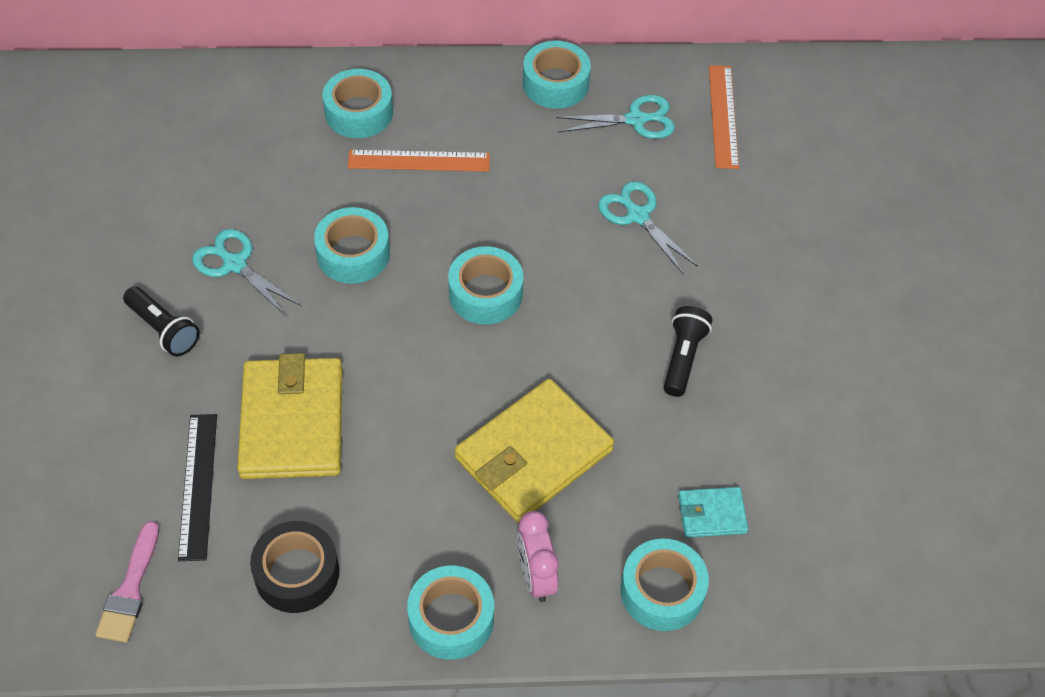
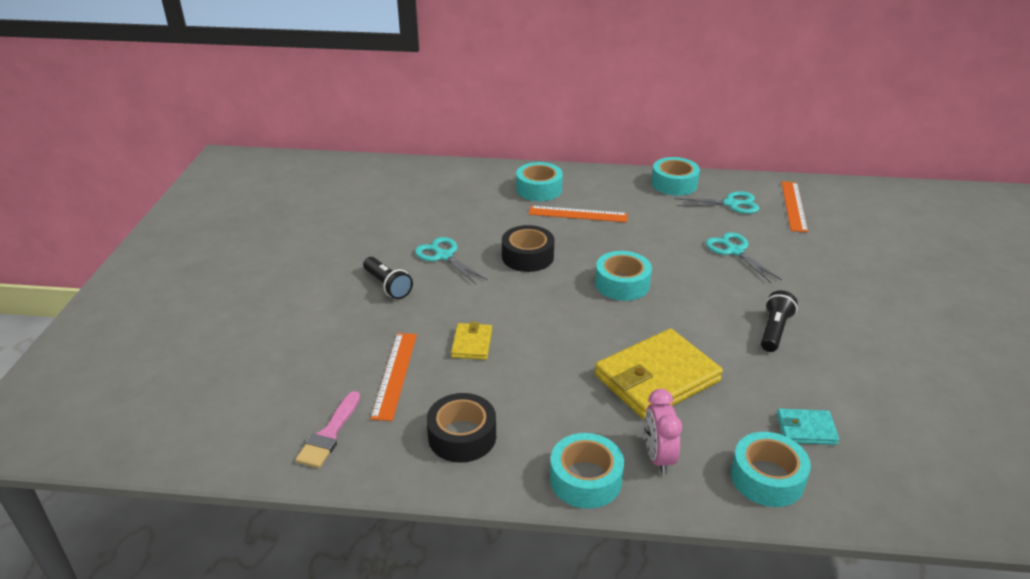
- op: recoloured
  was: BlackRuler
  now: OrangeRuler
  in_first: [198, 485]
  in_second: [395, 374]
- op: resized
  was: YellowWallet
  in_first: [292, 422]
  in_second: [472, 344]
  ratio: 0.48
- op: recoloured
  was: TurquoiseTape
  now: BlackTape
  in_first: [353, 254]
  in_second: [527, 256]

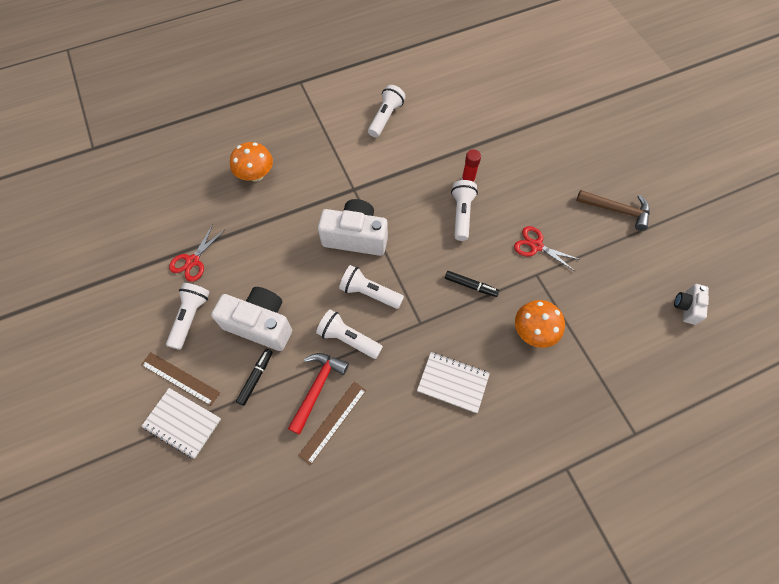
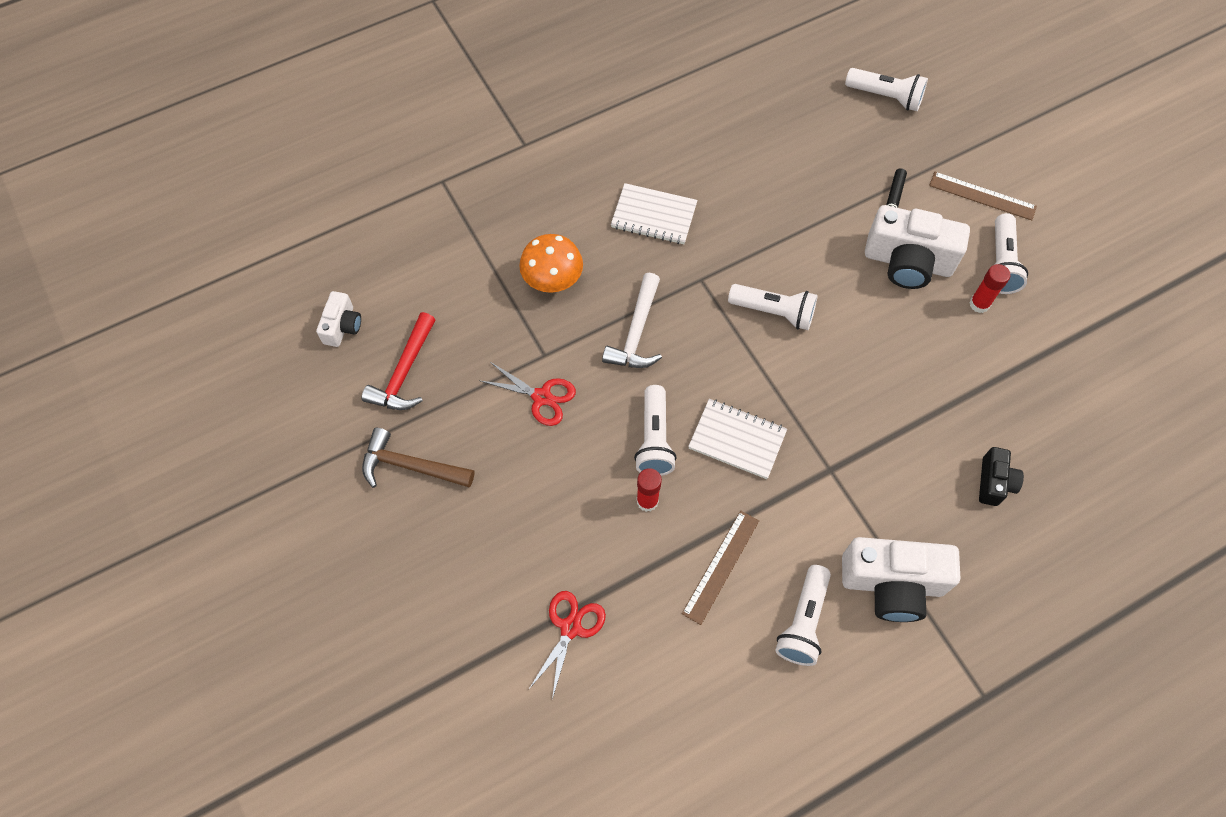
- op: moved
  was: RedHammer
  in_first: [317, 388]
  in_second: [404, 372]
- op: moved
  was: RedScissors
  in_first: [193, 261]
  in_second: [570, 627]
- op: replaced
  was: BlackMarker
  now: WhiteHammer
  in_first: [470, 286]
  in_second: [636, 332]
- op: moved
  was: BrownRuler
  in_first: [333, 422]
  in_second: [721, 566]
- op: moved
  was: WhiteNotebook
  in_first: [182, 423]
  in_second: [737, 439]
- op: moved
  was: WhiteCamera
  in_first: [356, 237]
  in_second: [892, 584]
- op: moved
  was: WhiteFlashlight
  in_first: [348, 339]
  in_second: [886, 97]
- op: added
  now: RedGlueStick
  in_second: [979, 304]
- op: replaced
  was: OrangeMushroom
  now: BlackCamera
  in_first: [256, 175]
  in_second: [994, 482]

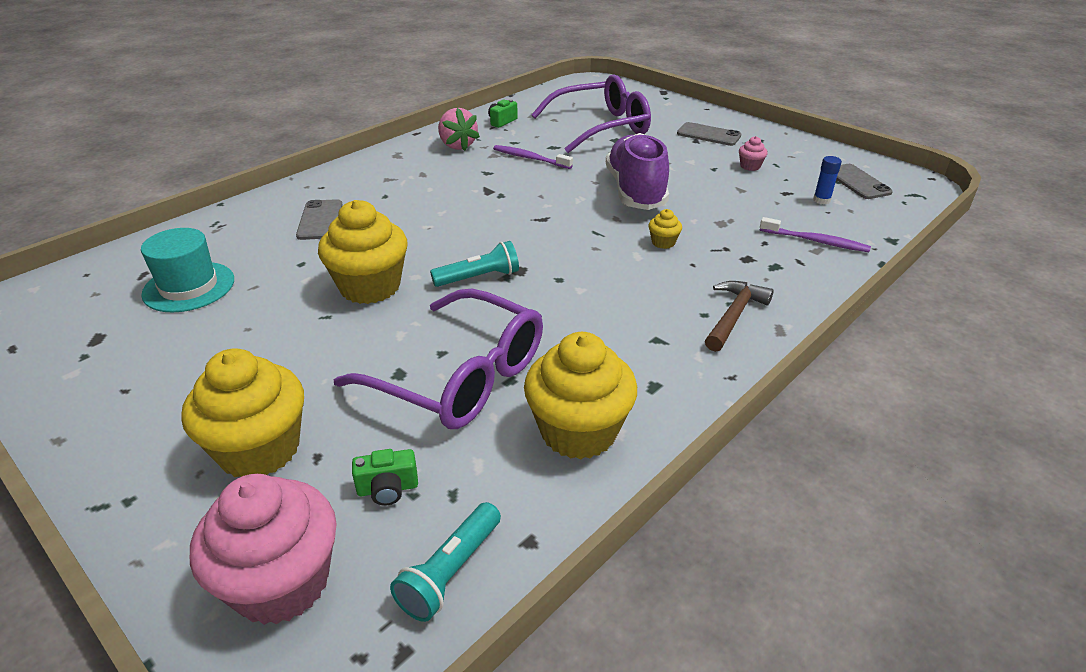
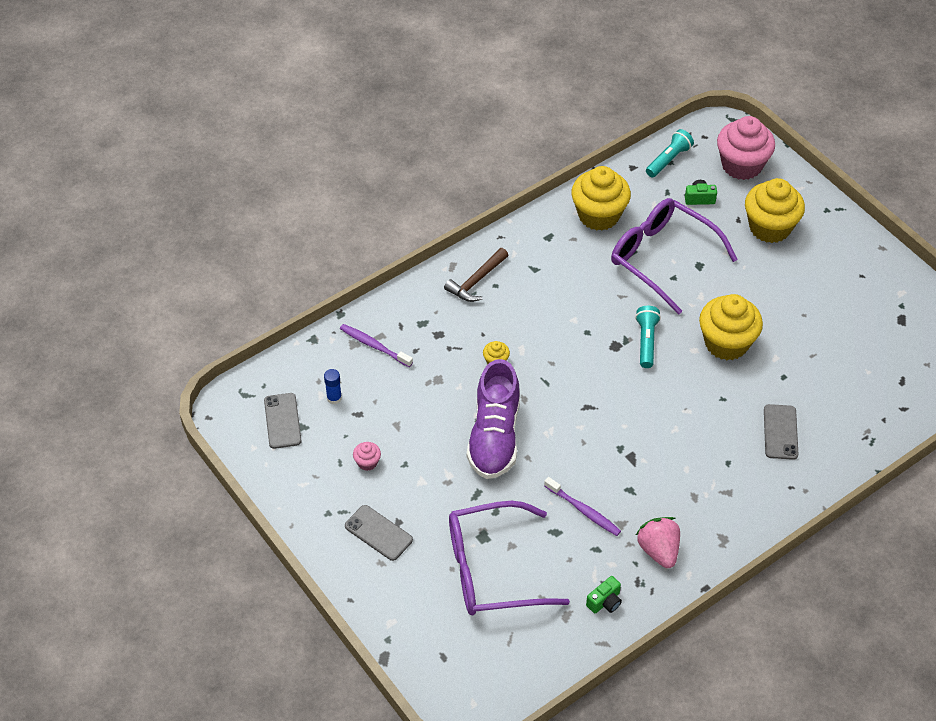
- op: turned
  was: TurquoiseFlashlight
  in_first: [479, 278]
  in_second: [646, 341]
  clockwise: 105
- op: removed
  was: TurquoiseHat
  in_first: [189, 287]

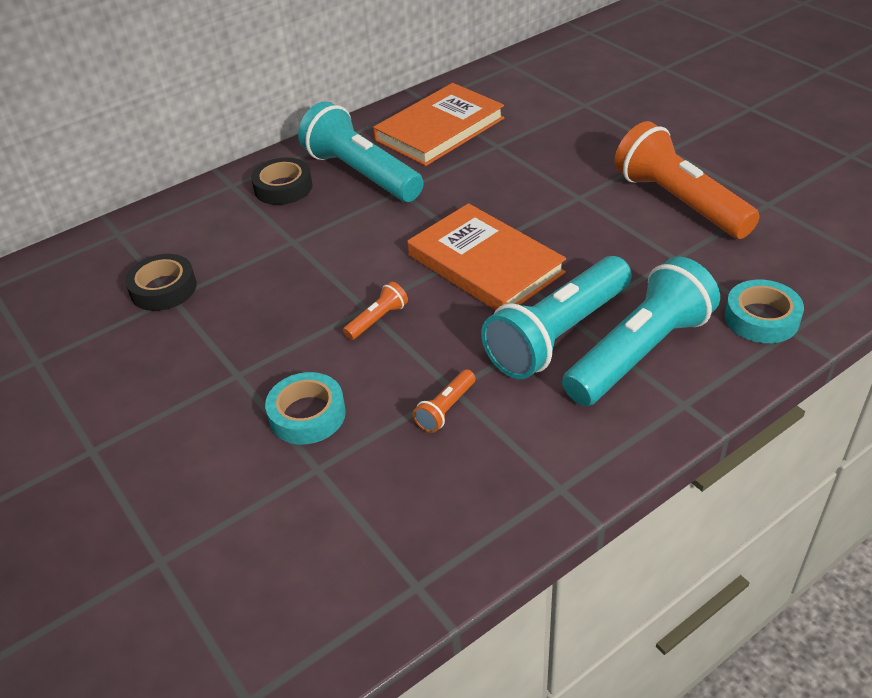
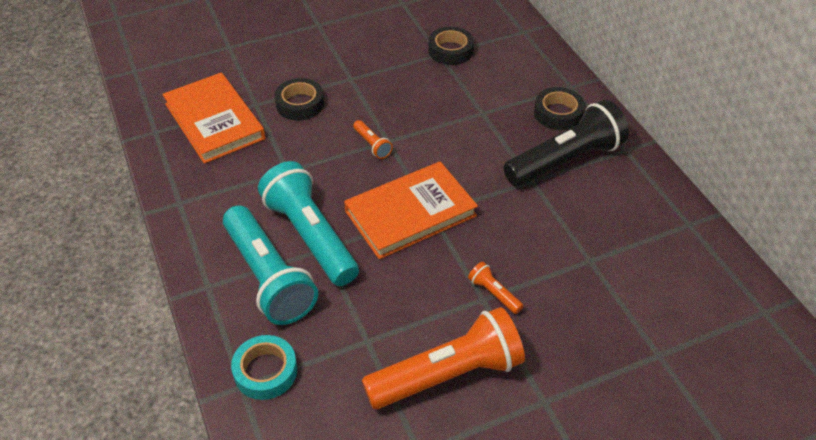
- op: moved
  was: OrangeBook
  in_first: [440, 129]
  in_second: [214, 121]
- op: recoloured
  was: TurquoiseTape
  now: BlackTape
  in_first: [307, 414]
  in_second: [300, 104]
- op: moved
  was: OrangeFlashlight
  in_first: [446, 409]
  in_second: [494, 293]
- op: recoloured
  was: TurquoiseFlashlight
  now: BlackFlashlight
  in_first: [362, 174]
  in_second: [565, 160]

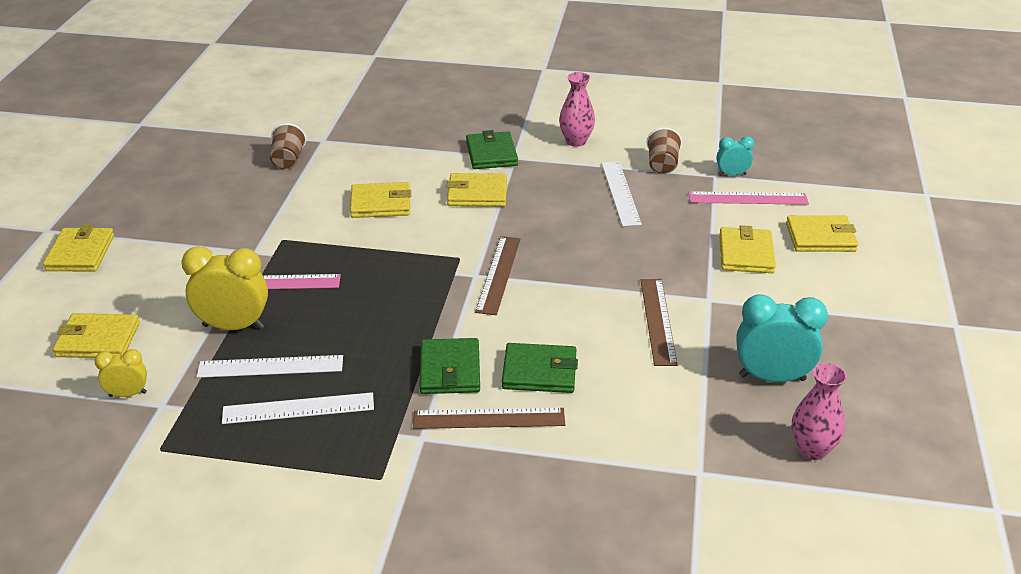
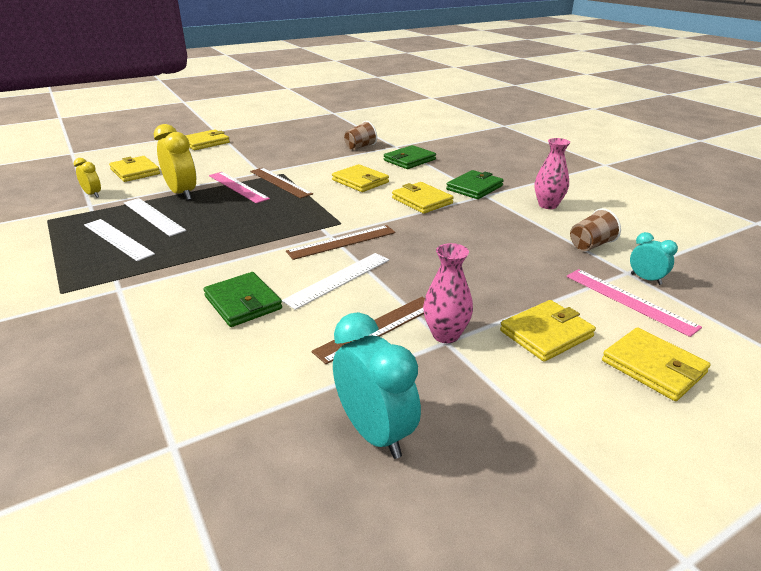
- op: moved
  was: BrownRuler
  in_first: [489, 418]
  in_second: [280, 182]
- op: moved
  was: WhiteRuler
  in_first: [621, 193]
  in_second: [338, 280]
- op: moved
  was: GreenWallet
  in_first: [450, 370]
  in_second: [409, 160]
- op: moved
  was: PinkVase
  in_first: [812, 450]
  in_second: [445, 335]

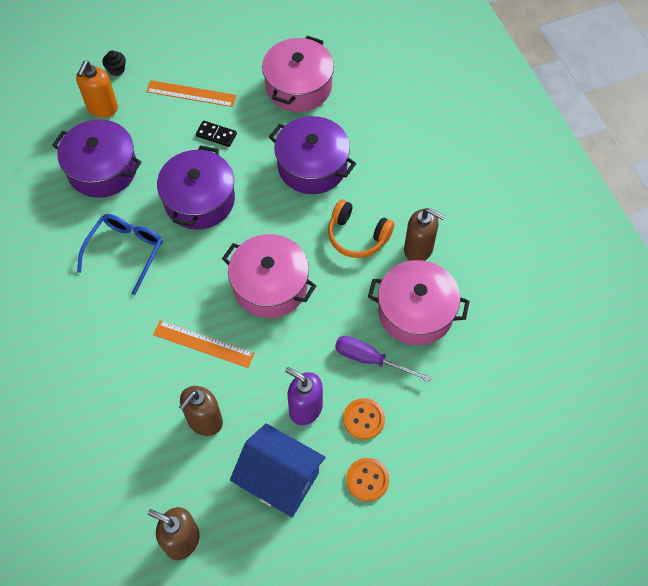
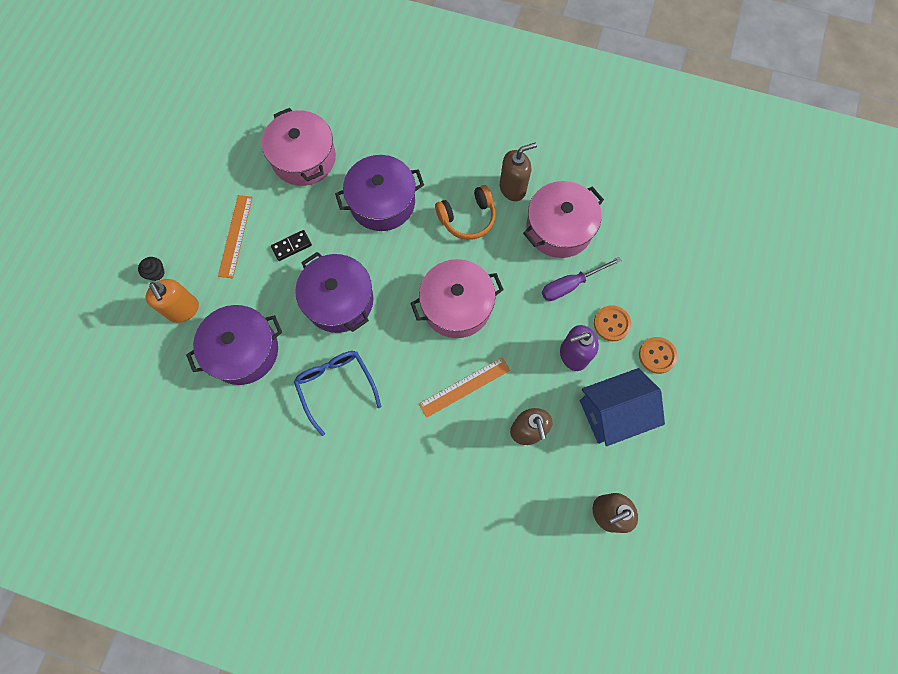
- op: turned
  was: OrangeRuler
  in_first: [191, 93]
  in_second: [235, 236]
  clockwise: -45

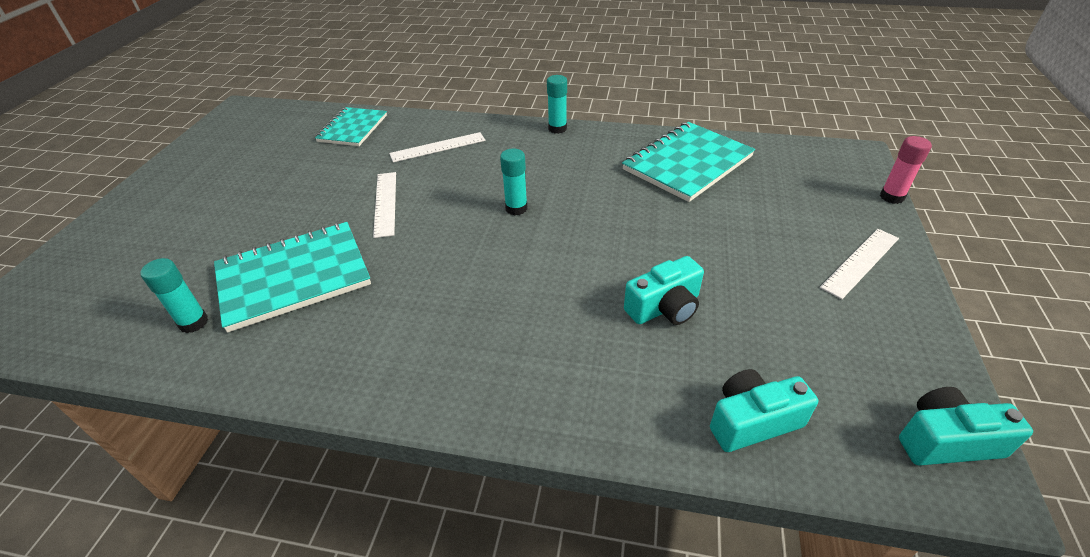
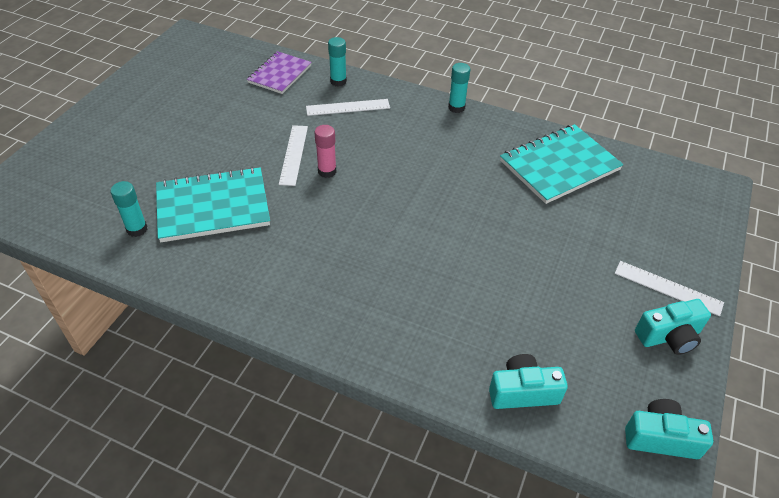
- op: recoloured
  was: TurquoiseNotebook
  now: PurpleNotebook
  in_first: [353, 128]
  in_second: [279, 74]
- op: moved
  was: PinkGlueStick
  in_first: [891, 197]
  in_second: [327, 171]
- op: moved
  was: TurquoiseGlueStick
  in_first: [516, 208]
  in_second: [338, 81]
- op: turned
  was: WhiteRuler
  in_first: [860, 262]
  in_second: [668, 288]
  clockwise: 60
- op: moved
  was: TurquoiseCamera
  in_first: [664, 307]
  in_second: [669, 336]

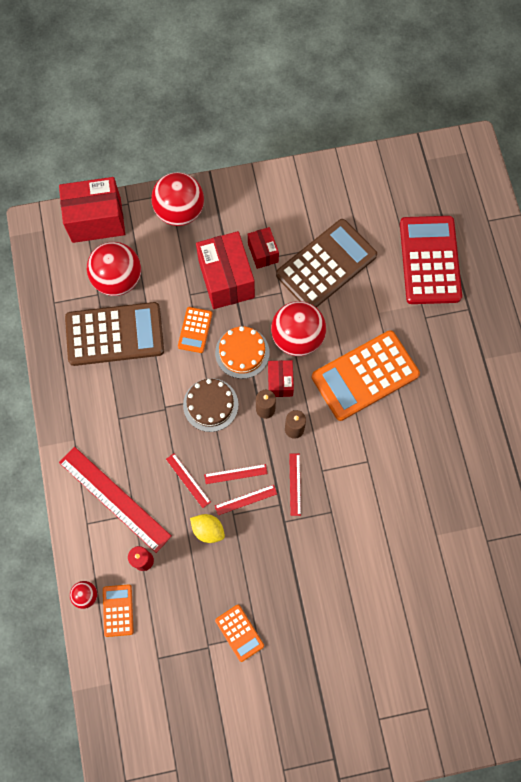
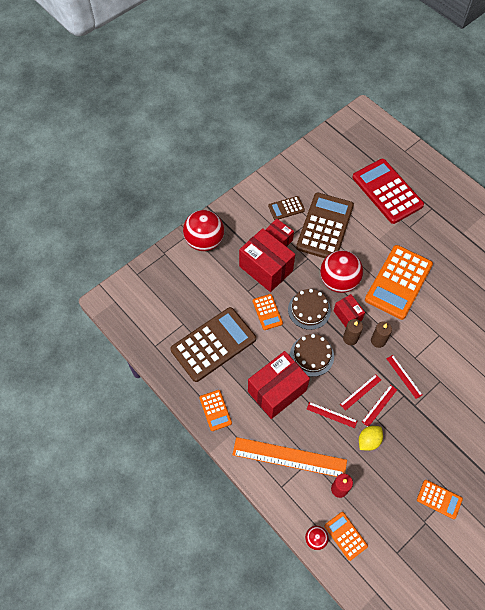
- op: added
  now: OrangeCalculator
  in_second: [215, 410]
- op: recoloured
  was: RedRuler
  now: OrangeRuler
  in_first: [114, 499]
  in_second: [289, 457]
- op: moved
  was: RedBox
  in_first: [96, 220]
  in_second: [277, 391]
- op: added
  now: BrownCalculator
  in_second: [286, 208]
- op: recoloured
  was: OrangeCake
  now: BrownCake
  in_first: [242, 352]
  in_second: [309, 310]
- op: turned
  was: YellowLemon
  in_first: [208, 530]
  in_second: [368, 441]
  clockwise: -45
- op: removed
  was: RedBall
  in_first: [118, 279]

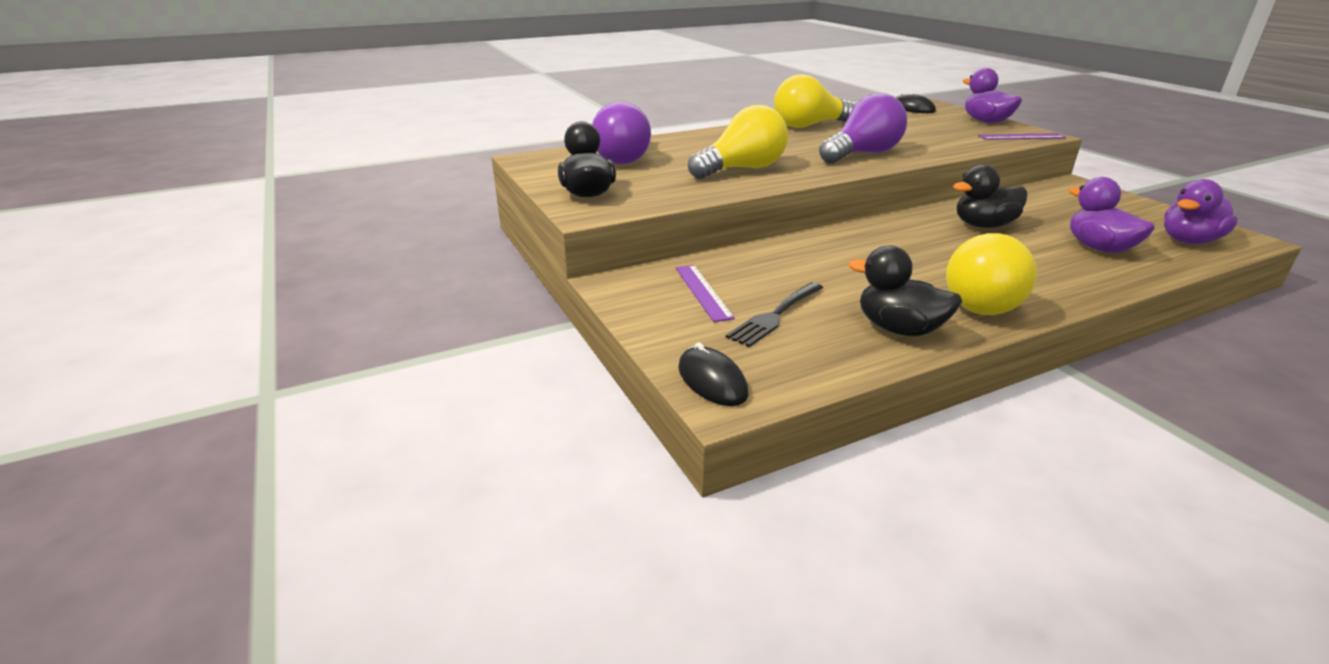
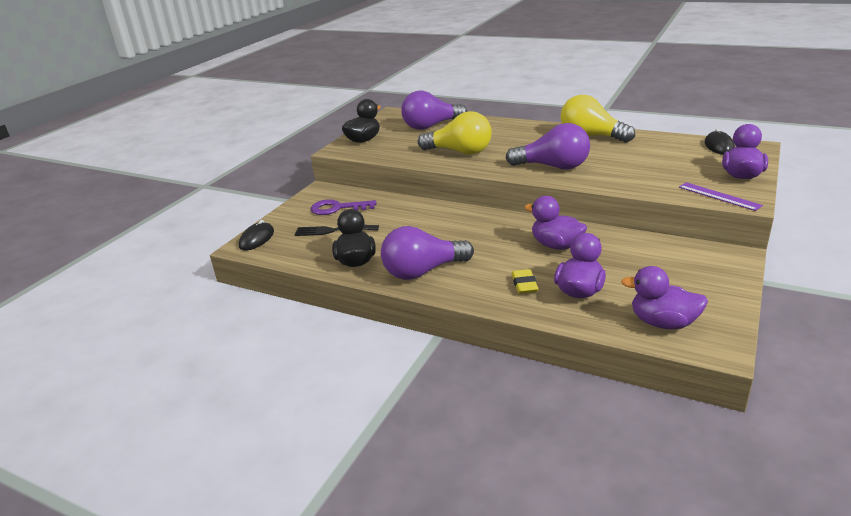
- op: replaced
  was: PurpleRuler
  now: PurpleKey
  in_first: [703, 292]
  in_second: [337, 208]
- op: recoloured
  was: YellowLightBulb
  now: PurpleLightBulb
  in_first: [978, 300]
  in_second: [423, 271]
- op: added
  now: YellowEraser
  in_second: [524, 285]
- op: recoloured
  was: BlackDuck
  now: PurpleDuck
  in_first: [983, 225]
  in_second: [556, 245]

